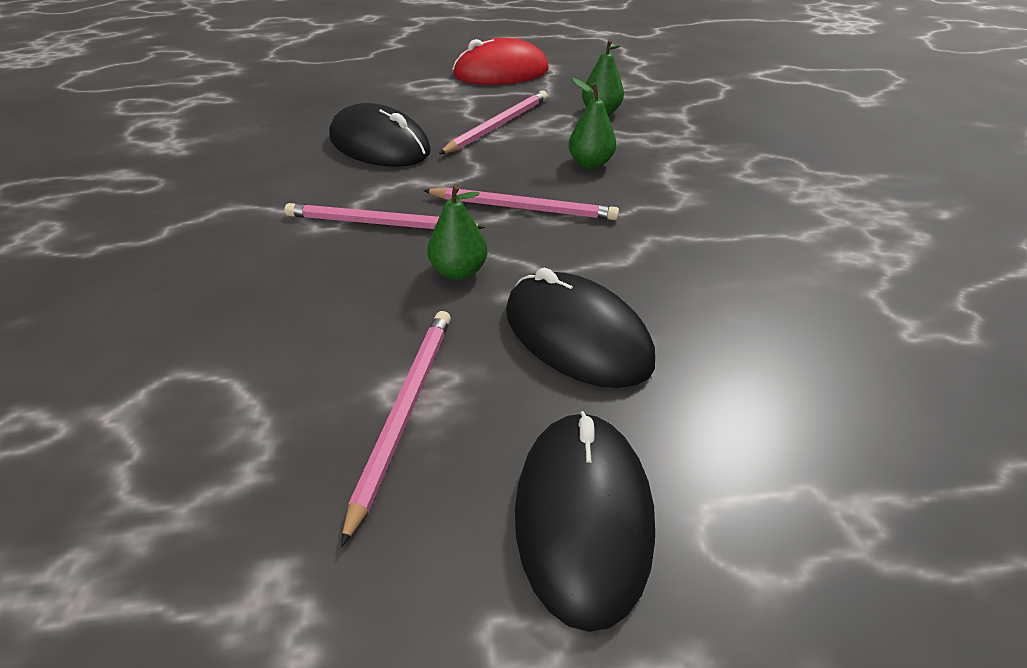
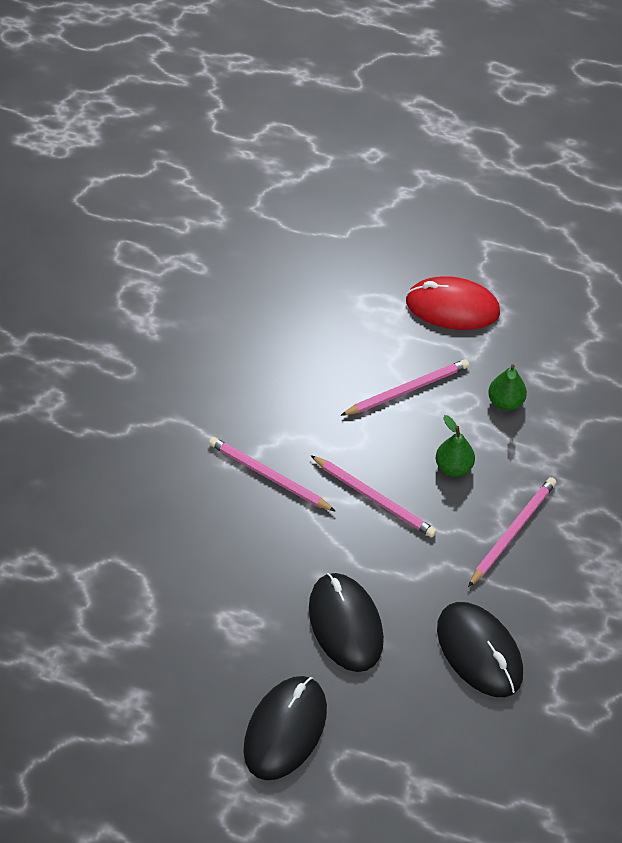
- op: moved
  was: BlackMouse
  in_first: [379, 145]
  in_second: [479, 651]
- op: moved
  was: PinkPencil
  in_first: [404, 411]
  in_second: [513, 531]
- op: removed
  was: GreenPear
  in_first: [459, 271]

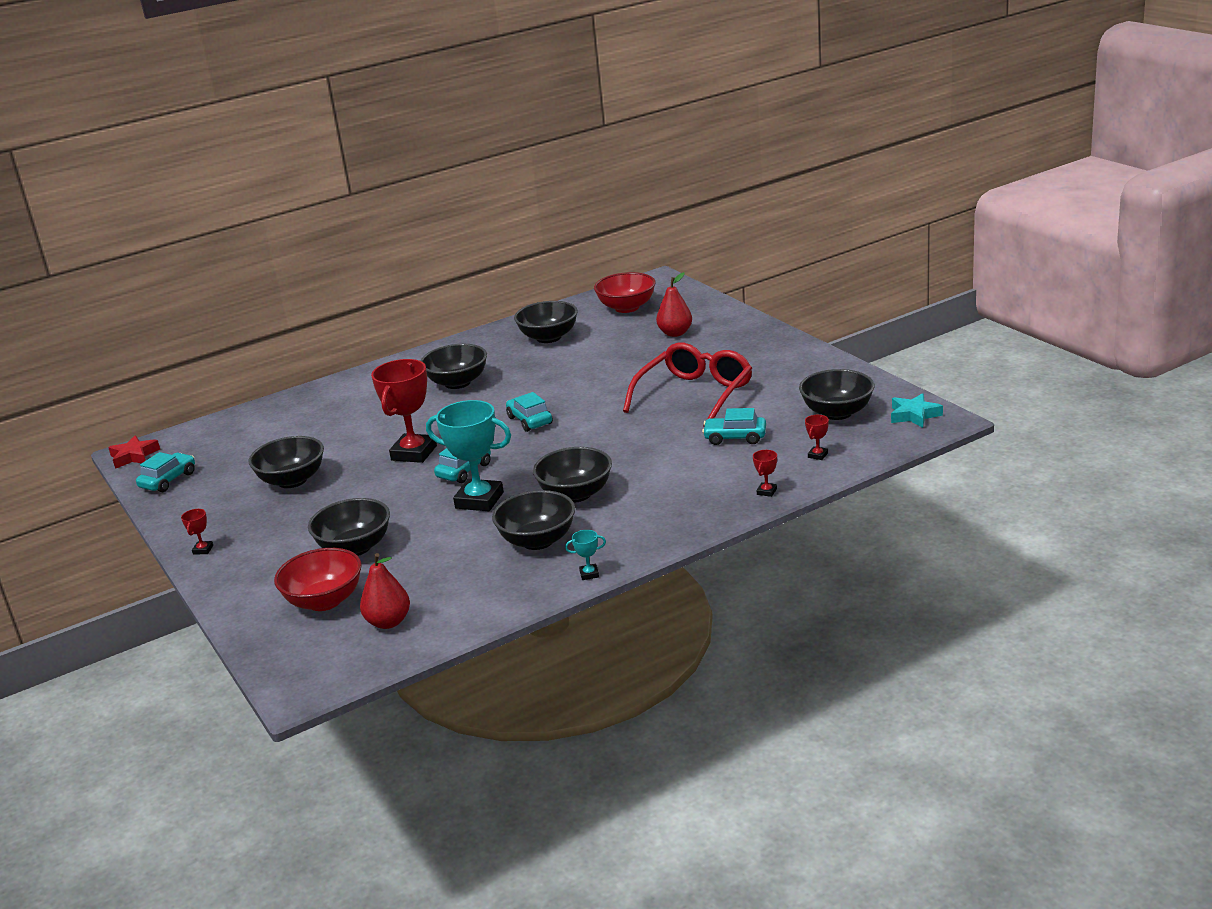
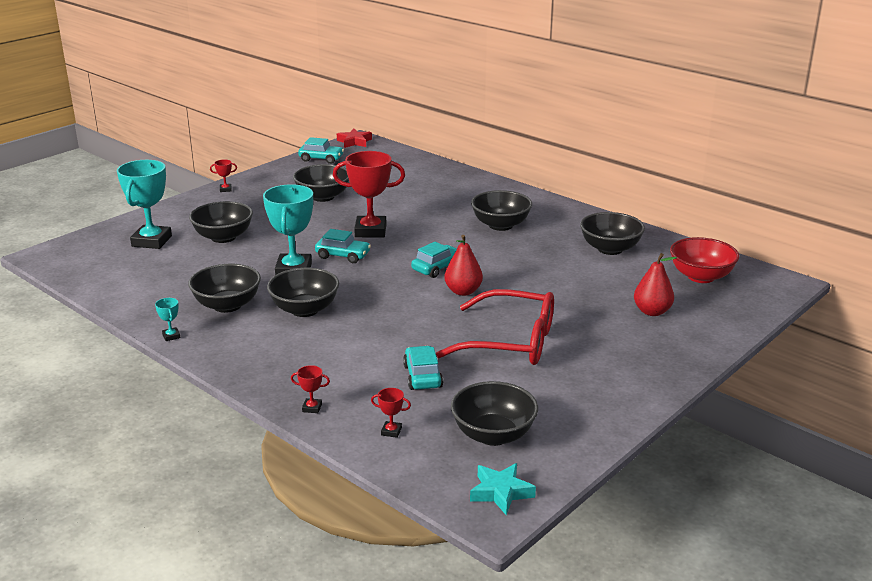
- op: replaced
  was: RedBowl
  now: TurquoiseTrophy
  in_first: [324, 601]
  in_second: [151, 241]
- op: moved
  was: RedPear
  in_first: [388, 622]
  in_second: [463, 291]

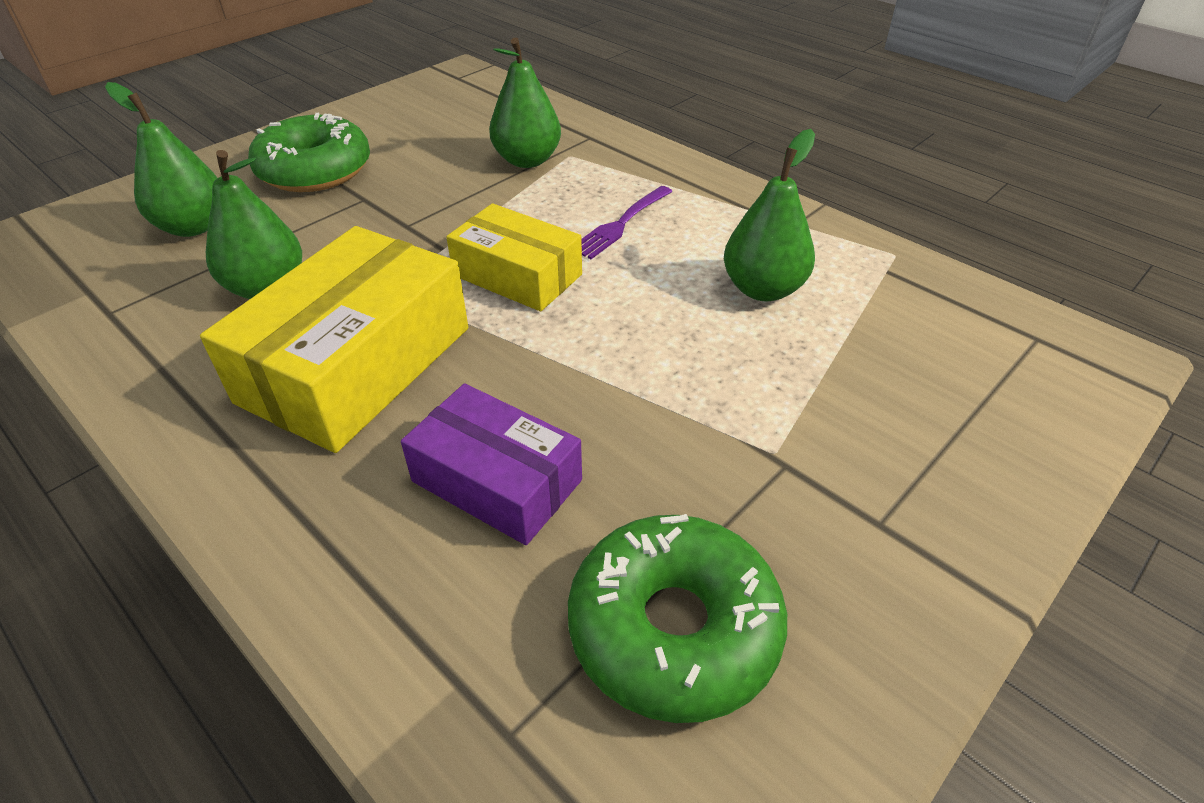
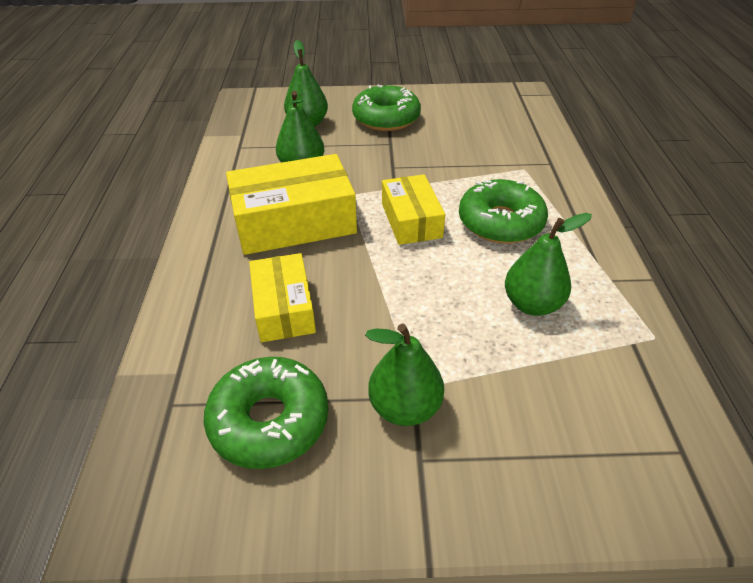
- op: recoloured
  was: PurpleBox
  now: YellowBox
  in_first: [497, 480]
  in_second: [284, 308]
- op: moved
  was: GreenPear
  in_first: [527, 160]
  in_second: [405, 407]
- op: replaced
  was: PurpleFork
  now: GreenDonut
  in_first: [621, 224]
  in_second: [500, 222]

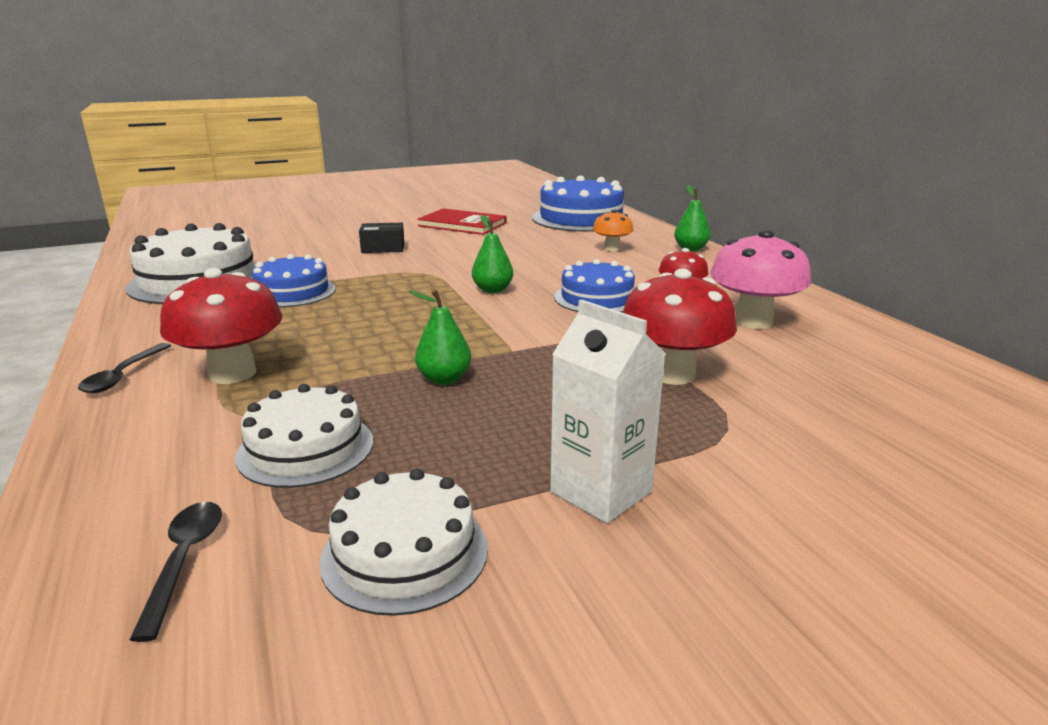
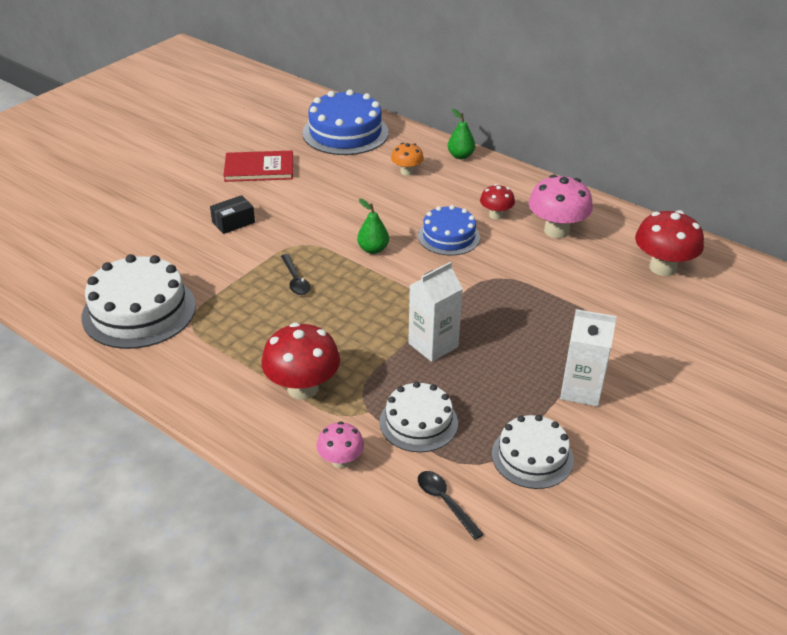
- op: moved
  was: BlackSpoon
  in_first: [123, 376]
  in_second: [295, 280]
- op: added
  now: PinkMushroom
  in_second: [341, 460]
- op: replaced
  was: GreenPear
  now: WhiteCarton
  in_first: [444, 379]
  in_second: [433, 345]
- op: moved
  was: RedMushroom
  in_first: [672, 374]
  in_second: [662, 268]
- op: removed
  was: BlueCake
  in_first: [292, 292]

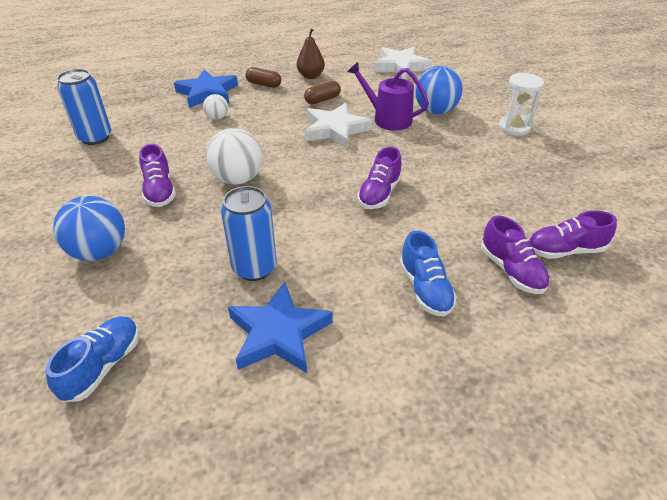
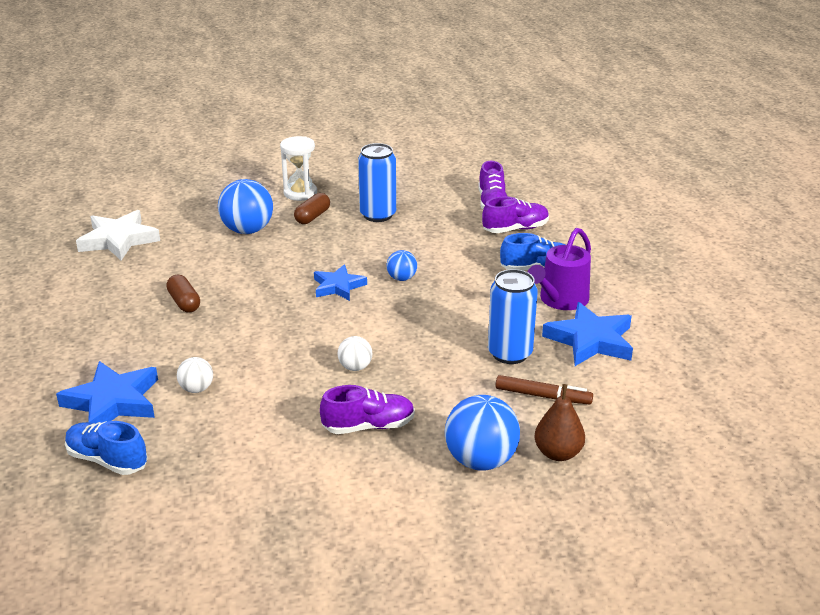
- op: moved
  was: BlueShoe
  in_first: [103, 366]
  in_second: [107, 460]
- op: moved
  was: BrownCapsule
  in_first: [264, 84]
  in_second: [312, 217]
- op: added
  now: BlueStar
  in_second: [338, 286]
- op: resized
  was: WhiteBall
  in_first: [237, 179]
  in_second: [355, 367]
  ratio: 0.53
- op: moved
  was: BlueCan
  in_first: [95, 137]
  in_second: [378, 215]
- op: replaced
  was: PurpleShoe
  now: BlueBall
  in_first: [379, 194]
  in_second: [401, 278]
- op: added
  now: BrownMarker
  in_second: [543, 396]
- op: moved
  was: PurpleWateringCan
  in_first: [388, 119]
  in_second: [560, 300]
- op: moved
  was: BrownPear
  in_first: [310, 76]
  in_second: [558, 453]
- op: removed
  was: WhiteStar
  in_first: [335, 129]

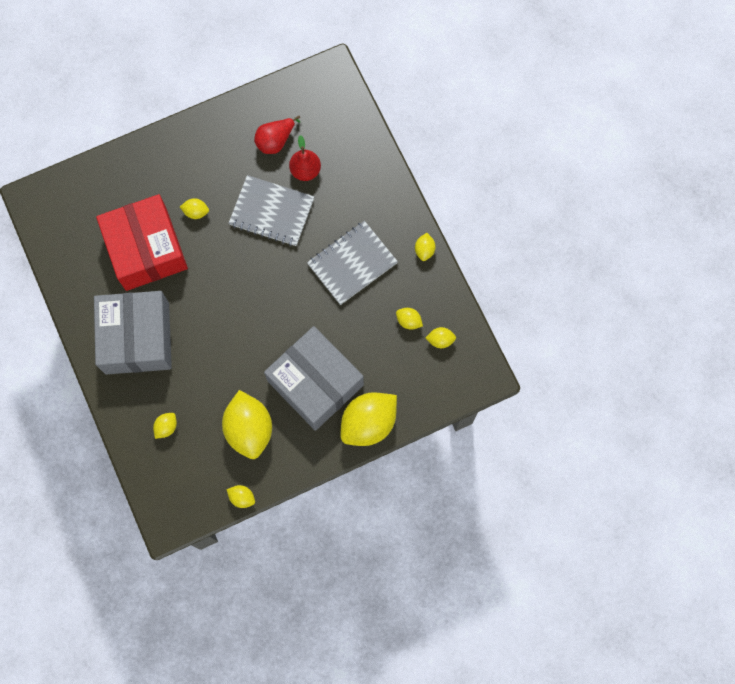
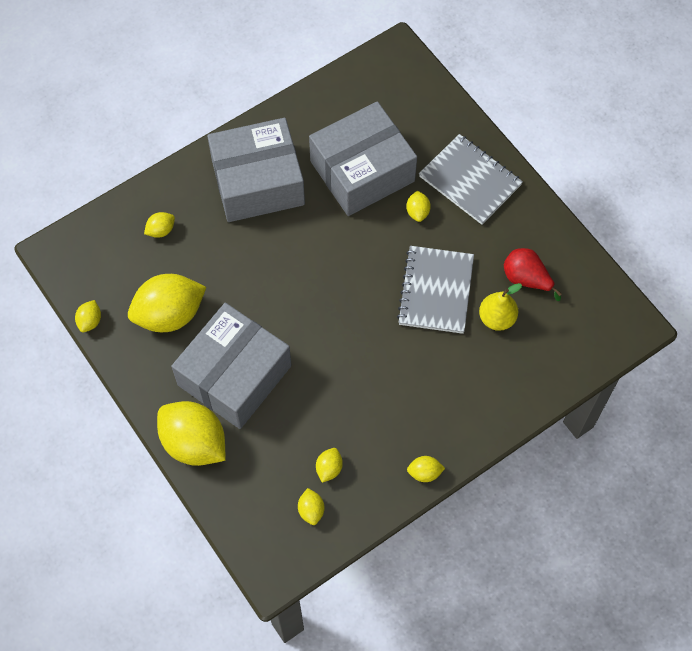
- op: turned
  was: YellowLemon
  in_first: [166, 427]
  in_second: [161, 230]
  clockwise: -60
- op: recoloured
  was: RedBox
  now: GreyBox
  in_first: [146, 249]
  in_second: [362, 171]
- op: moved
  was: GreyNotebook
  in_first: [352, 263]
  in_second: [470, 181]
- op: recoloured
  was: RedPear
  now: YellowPear
  in_first: [305, 170]
  in_second: [496, 318]

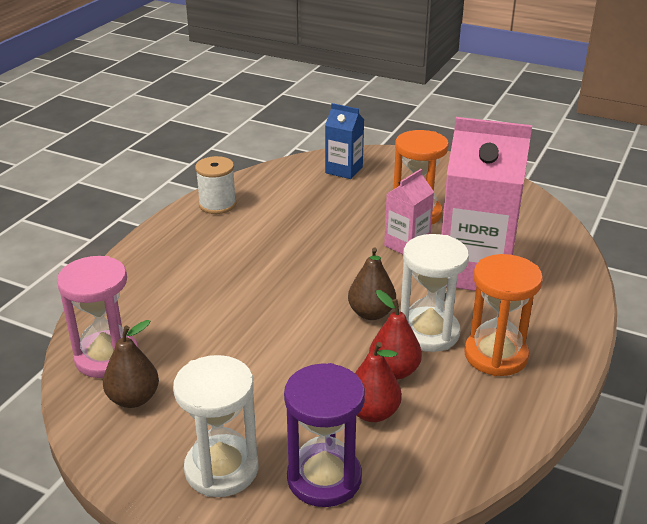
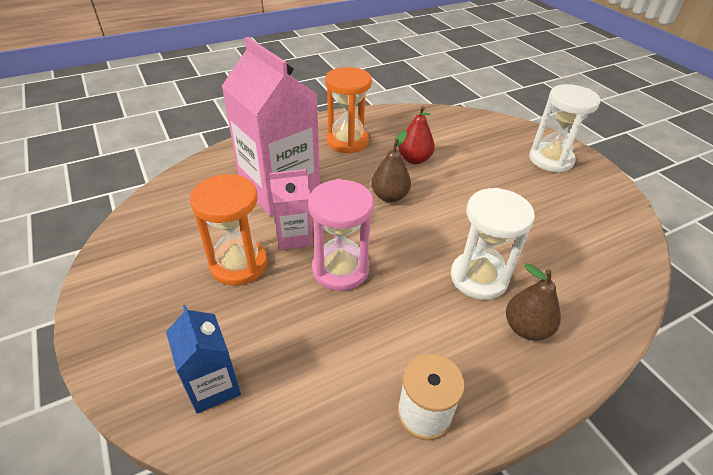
- op: moved
  was: PinkHourglass
  in_first: [107, 357]
  in_second: [340, 269]
- op: moved
  was: WhiteHourglass
  in_first: [428, 332]
  in_second: [479, 278]
- op: moved
  was: BrownPear
  in_first: [133, 399]
  in_second: [526, 328]
- op: removed
  was: PurpleHourglass
  in_first: [324, 478]
- op: removed
  was: RedPear
  in_first: [372, 412]

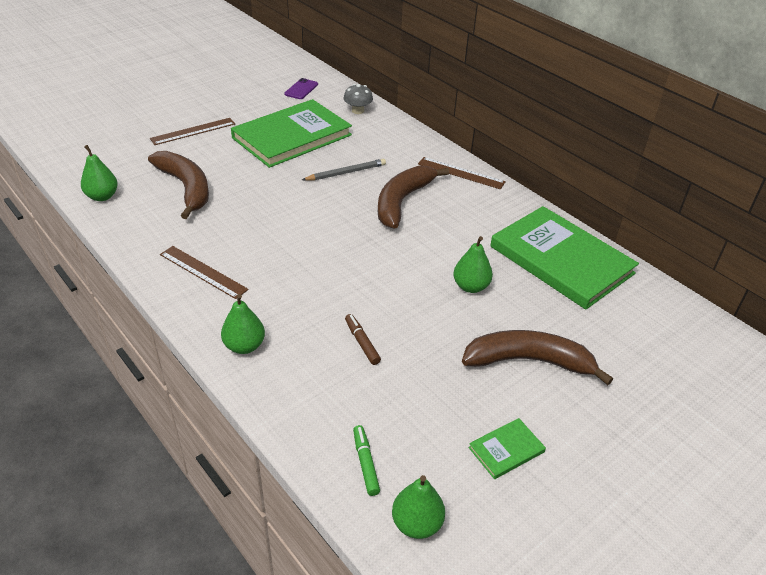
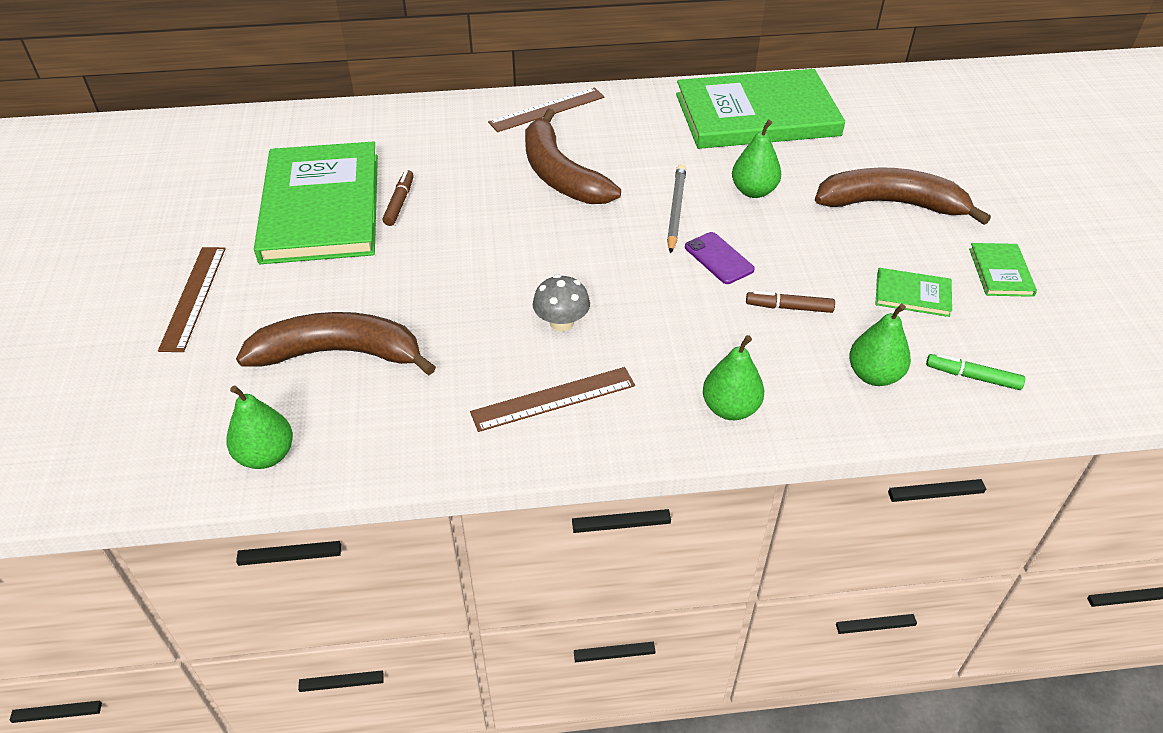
- op: added
  now: BrownMarker
  in_second: [399, 203]
- op: moved
  was: GreyMushroom
  in_first: [358, 111]
  in_second: [561, 322]
- op: moved
  was: GreyPencil
  in_first: [346, 172]
  in_second: [675, 210]
- op: moved
  was: PurplePhone
  in_first: [301, 89]
  in_second: [719, 258]
- op: turned
  was: BrownBanana
  in_first: [529, 361]
  in_second: [891, 204]
  clockwise: 60
- op: moved
  was: GreenPear
  in_first: [416, 524]
  in_second: [874, 375]
- op: added
  now: GreenBook
  in_second: [912, 294]

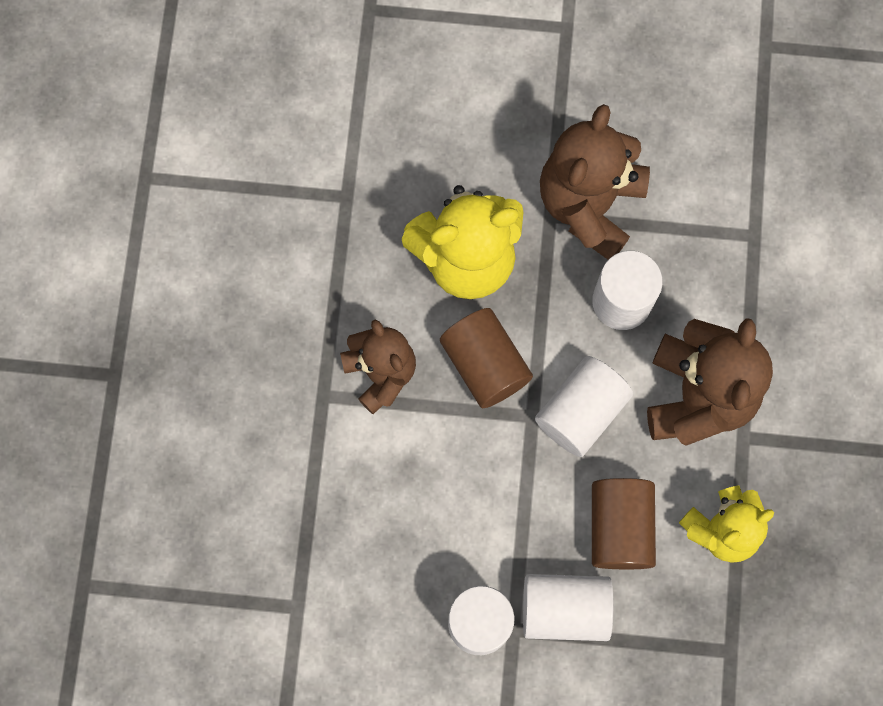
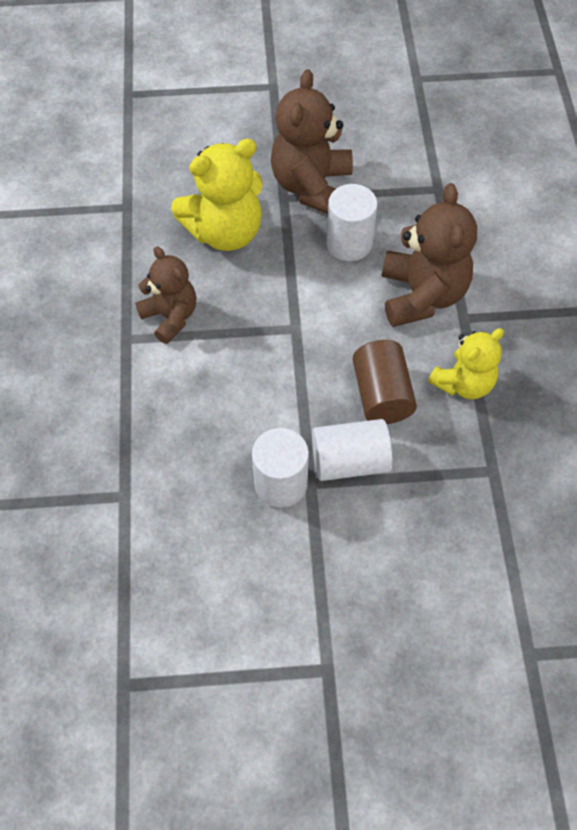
- op: removed
  was: BrownCylinder
  in_first: [485, 364]
- op: removed
  was: WhiteCylinder
  in_first: [581, 412]

